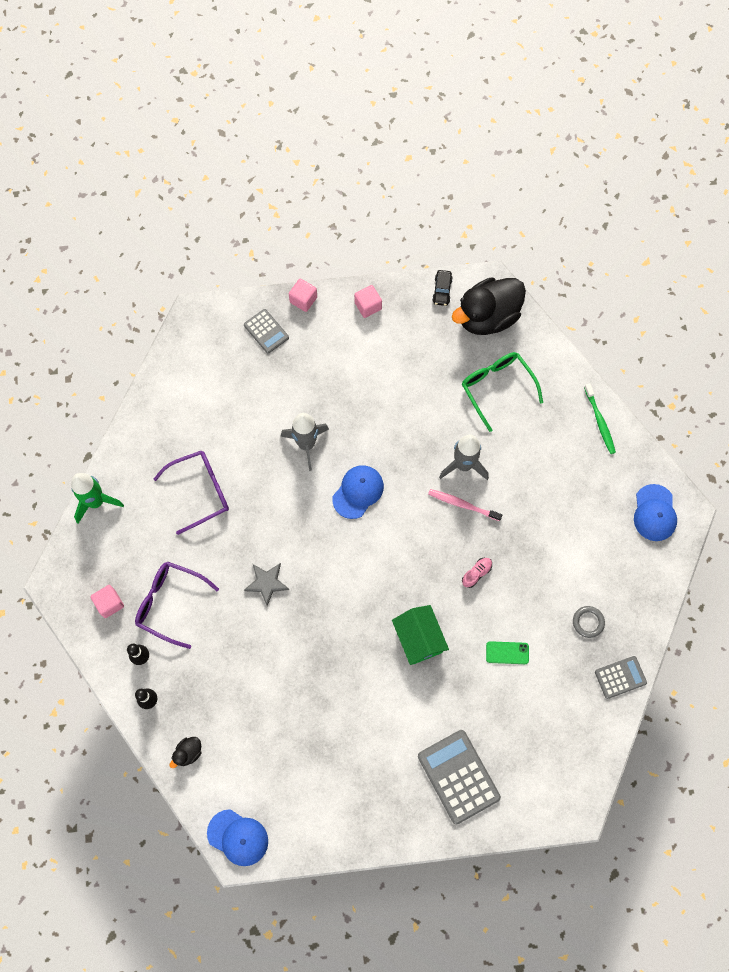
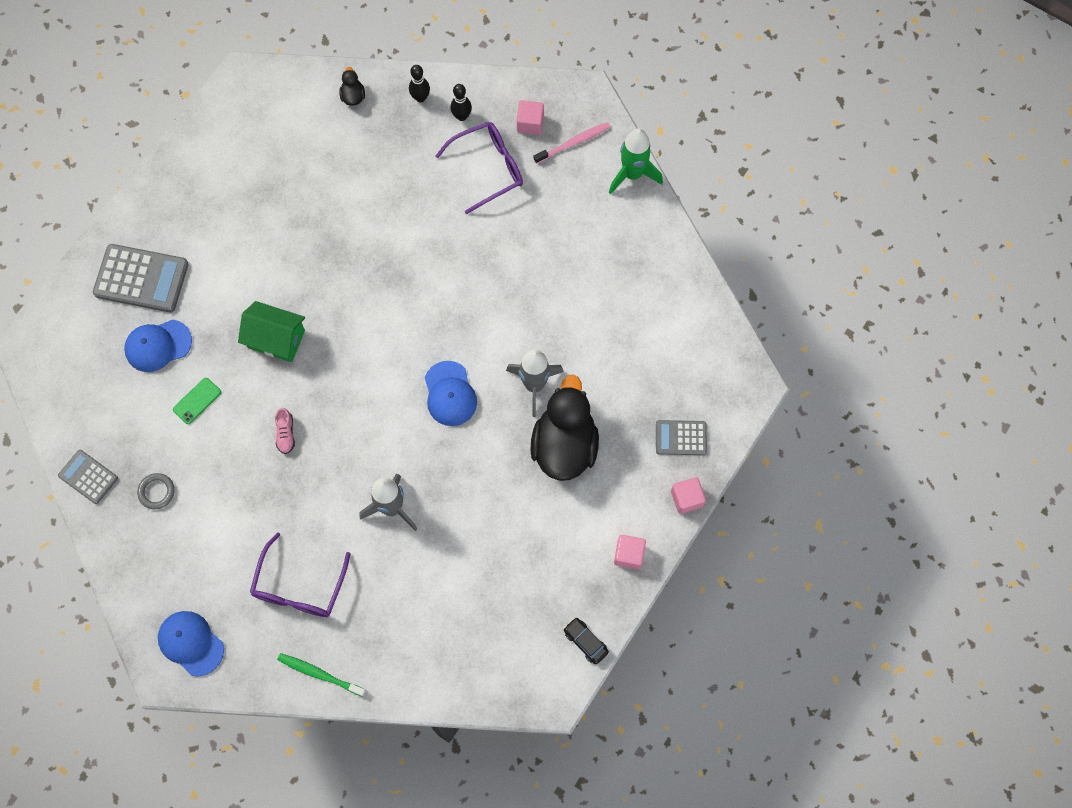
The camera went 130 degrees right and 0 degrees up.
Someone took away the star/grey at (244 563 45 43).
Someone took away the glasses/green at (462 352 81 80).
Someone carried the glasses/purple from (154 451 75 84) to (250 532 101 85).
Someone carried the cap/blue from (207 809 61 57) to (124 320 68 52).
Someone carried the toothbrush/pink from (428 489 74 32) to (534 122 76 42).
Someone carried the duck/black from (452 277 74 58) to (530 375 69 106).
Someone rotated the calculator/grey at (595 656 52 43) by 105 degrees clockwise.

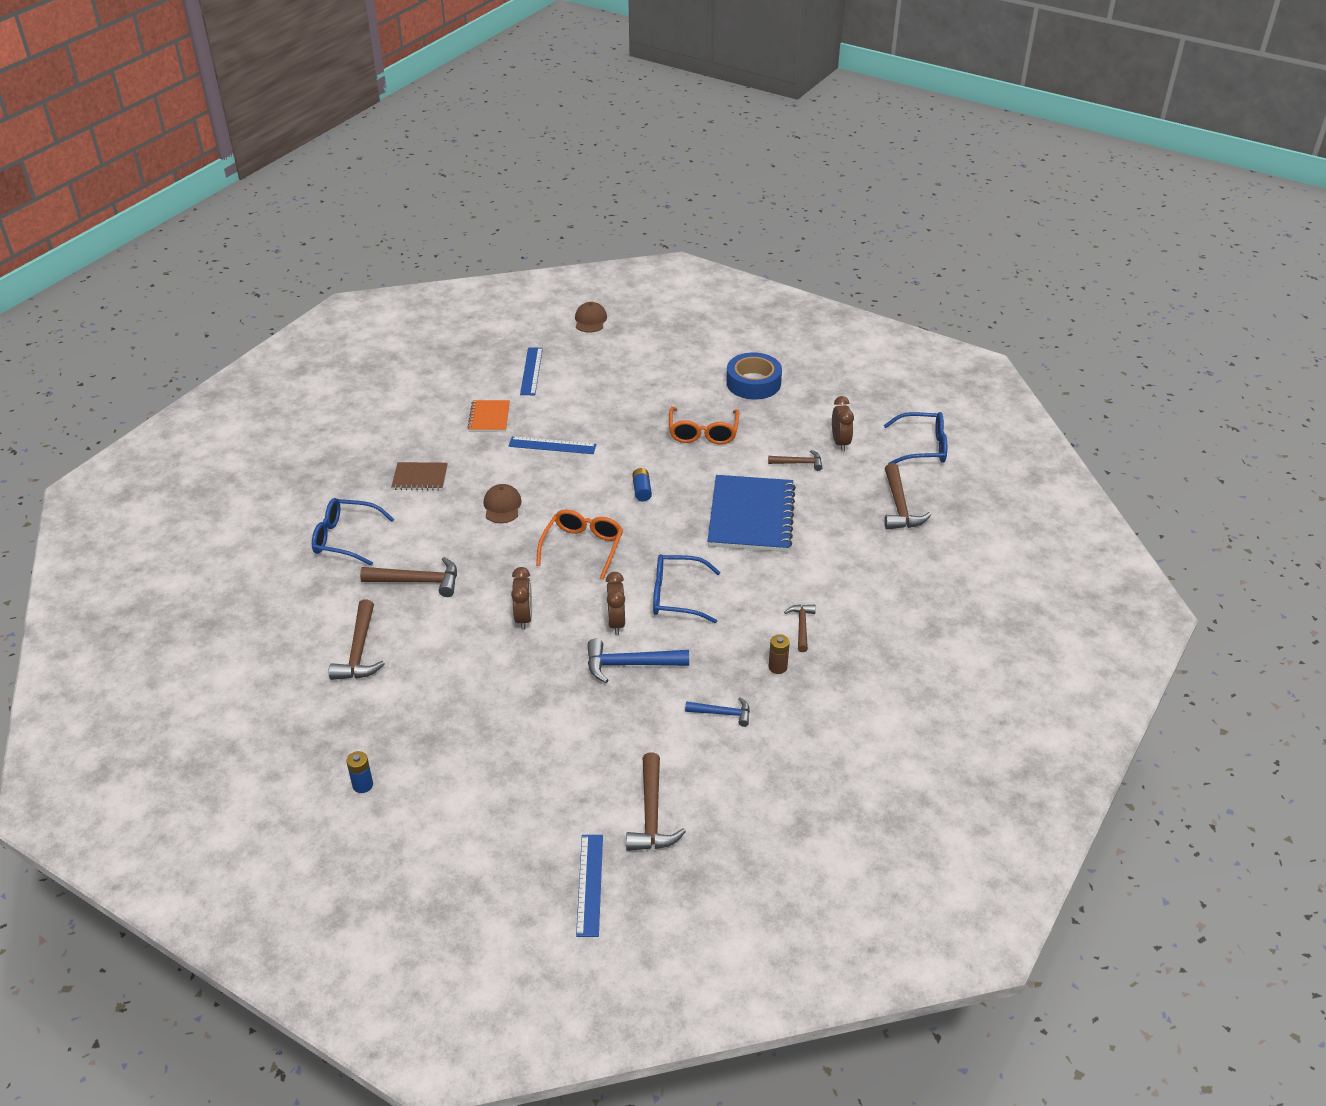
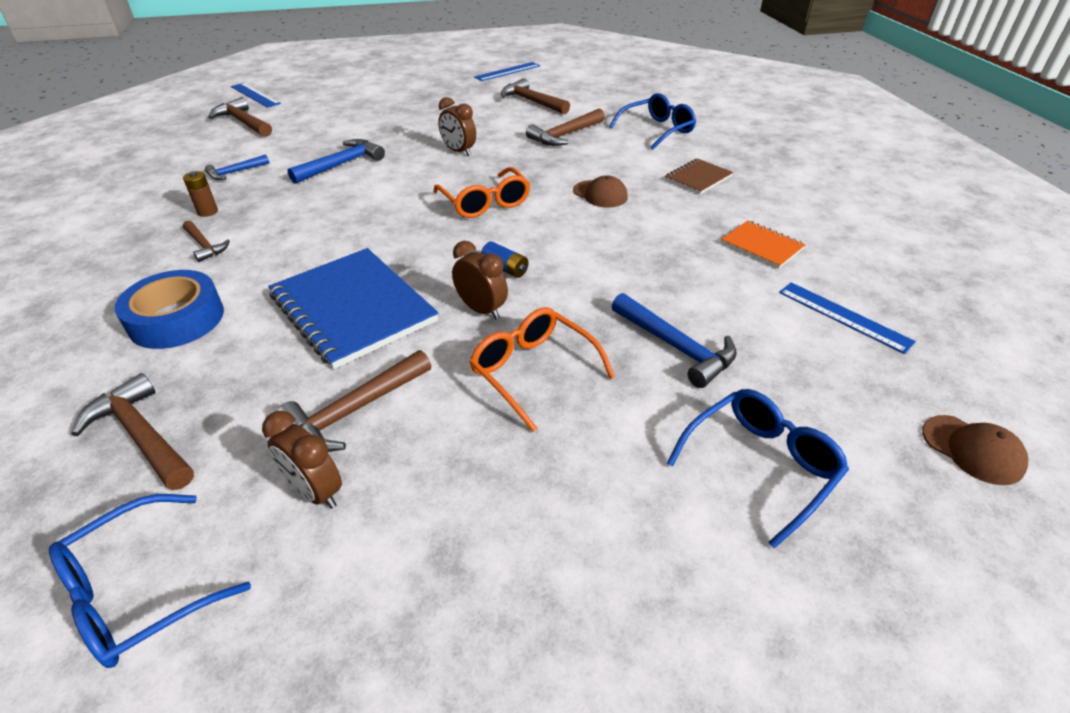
The camera went 135 degrees right and 0 degrees up.
Someone took away the battery/blue at (346 751 27 42).
Someone put down the hammer/blue at (612 293 125 95).
Someone carried the ruler/blue from (509 436 88 18) to (474 62 66 19).
Someone carried the clock/brown from (606 572 19 63) to (452 241 56 78).
Someone carried the glasses/blue from (653 554 67 69) to (667 389 182 160).
Someone carried the tape/blue from (726 353 56 46) to (115 270 109 79).
Someone scaled the hammer/brown at (768 450 55 21) by 1.63.

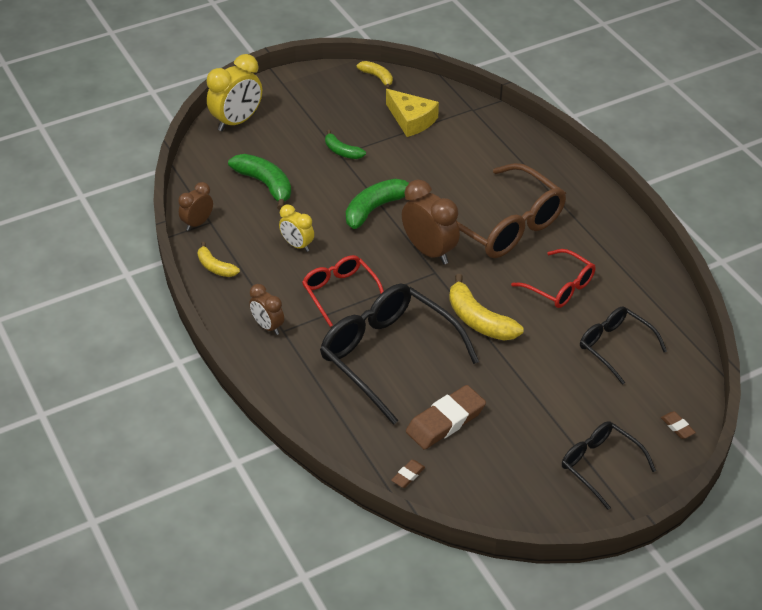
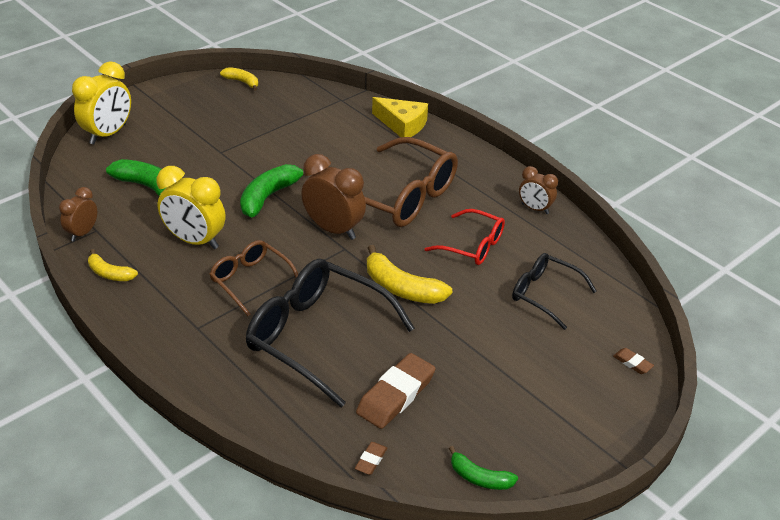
The camera went 15 degrees left and 5 degrees down.
Someone took away the glasses/black at (562 421 94 89).
Someone carried the clock/brown from (249 284 35 51) to (519 166 39 48).
Someone carried the banana/green from (325 130 41 29) to (449 446 69 44).
Someone carried the cheese/yellow from (386 89 53 48) to (372 97 56 40).
Someone repainted the glasses/red at (302 255 82 72), which became the glasses/brown at (209 240 89 76).
Someone scaled the clock/yellow at (279 205 35 47) by 1.70.

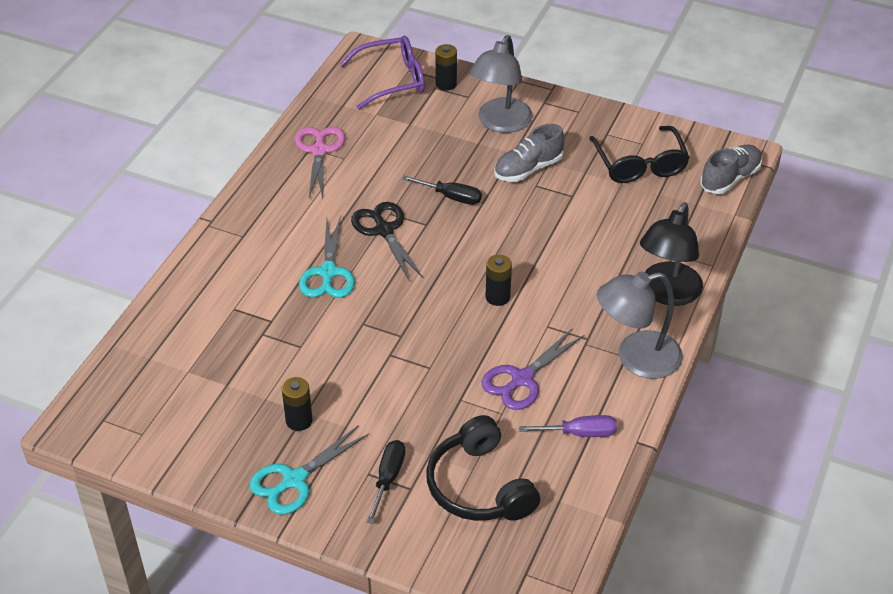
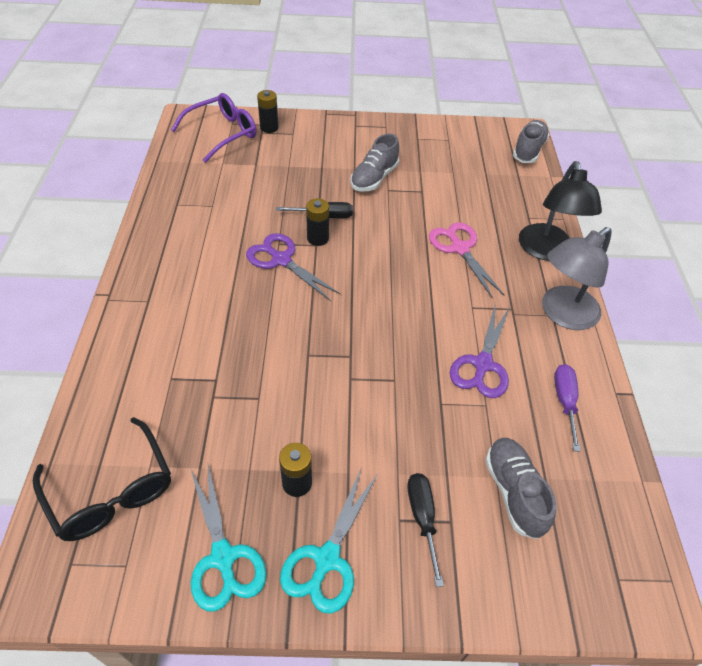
The camera went 25 degrees left and 5 degrees up.
Someone took away the lamp/grey at (470 35 63 98).
Someone carried the scissors/pink from (295 127 50 71) to (429 223 76 76).
Someone carried the scissors/turquoise from (299 216 56 82) to (190 465 77 146).
Someone carried the battery/black from (486 255 26 51) to (306 198 23 48).
Someone carried the glasses/black from (589 126 101 57) to (33 417 138 124).
Someone swapped the headphones/black at (426 415 114 106) for the shoe/grey at (485 438 71 101).
Someone repainted the scissors/black at (351 202 72 78), which became the scissors/purple at (246 233 94 68).
Someone rotated the screwdriver/purple at (519 415 98 22) by 60 degrees counterclockwise.

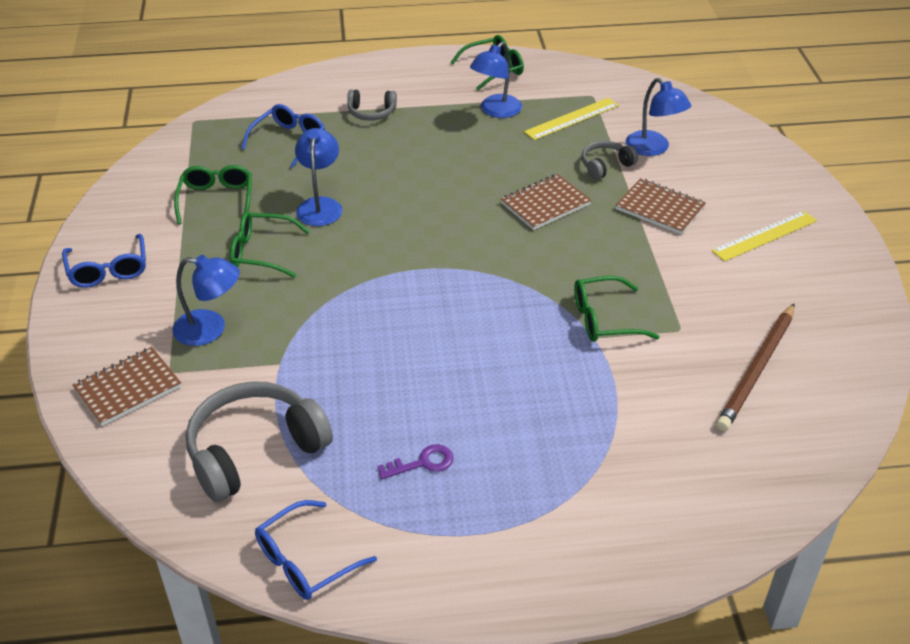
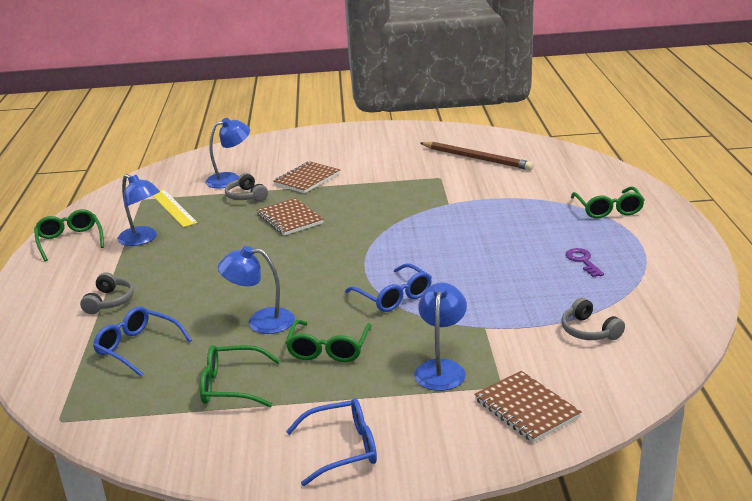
The camera went 85 degrees left and 15 degrees down.
Someone took away the ruler/yellow at (712 211 105 51).
Someone carried the glasses/blue from (255 500 122 100) to (345 263 87 49).
Someone carried the glasses/green from (574 276 86 66) to (571 187 74 31).
Someone scaled the headphones/grey at (186 381 147 121) by 0.51.

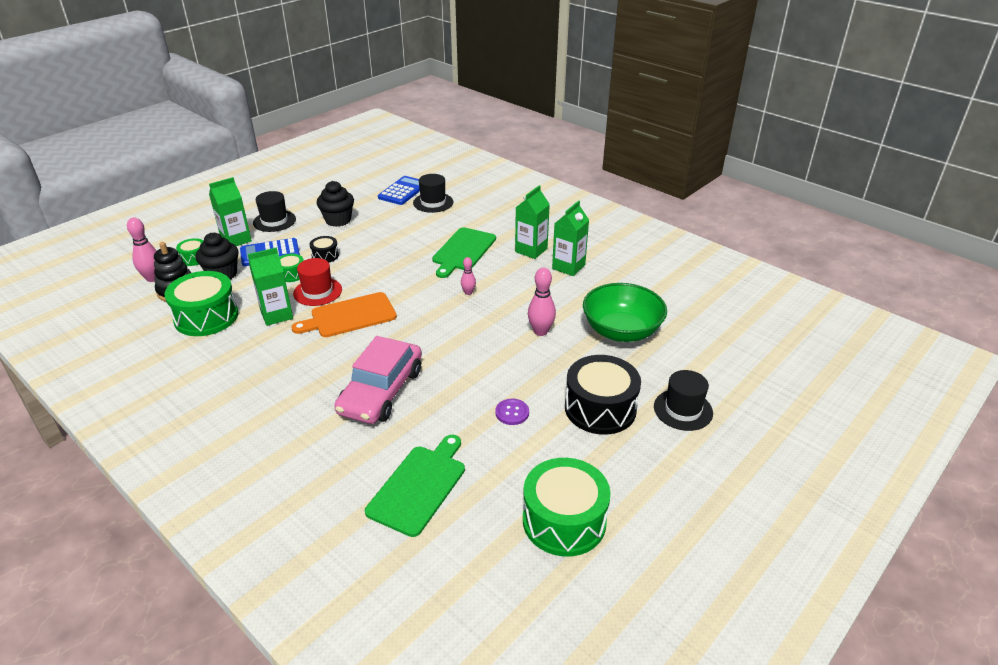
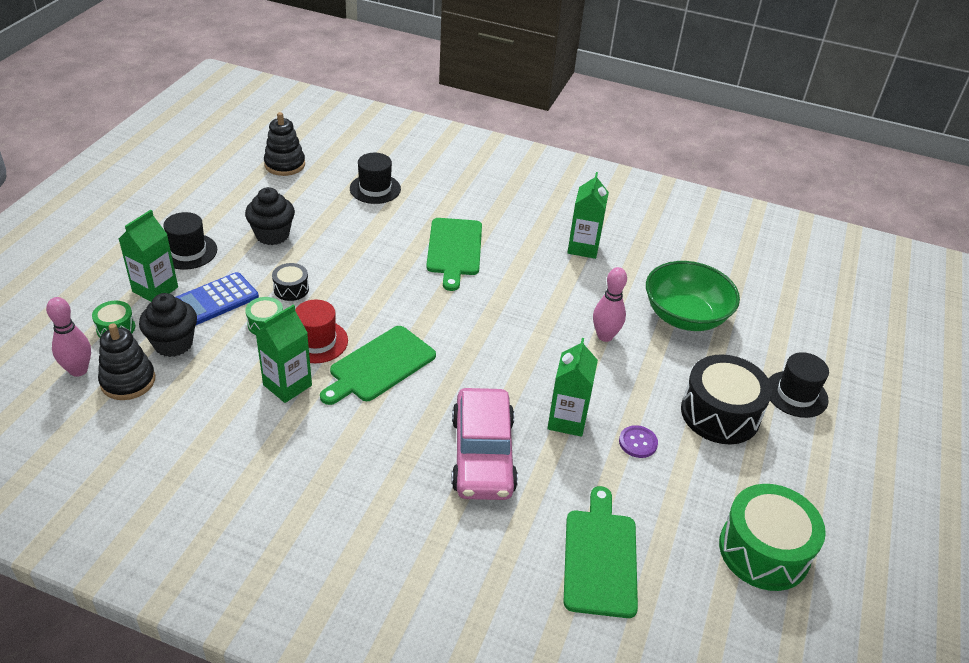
The camera went 25 degrees left and 5 degrees up.
Someone took away the drum/green at (164 271 75 65).
Someone took away the calculator/blue at (378 176 42 29).
Someone took away the bowling pin/pink at (461 257 15 38).
Someone put down the stacking toy/black at (264 112 41 64).
Someone carried the carton/green from (515 185 35 74) to (547 338 51 99).
Someone repainted the cutting board/orange at (292 292 105 45), which became the cutting board/green at (320 326 116 79).

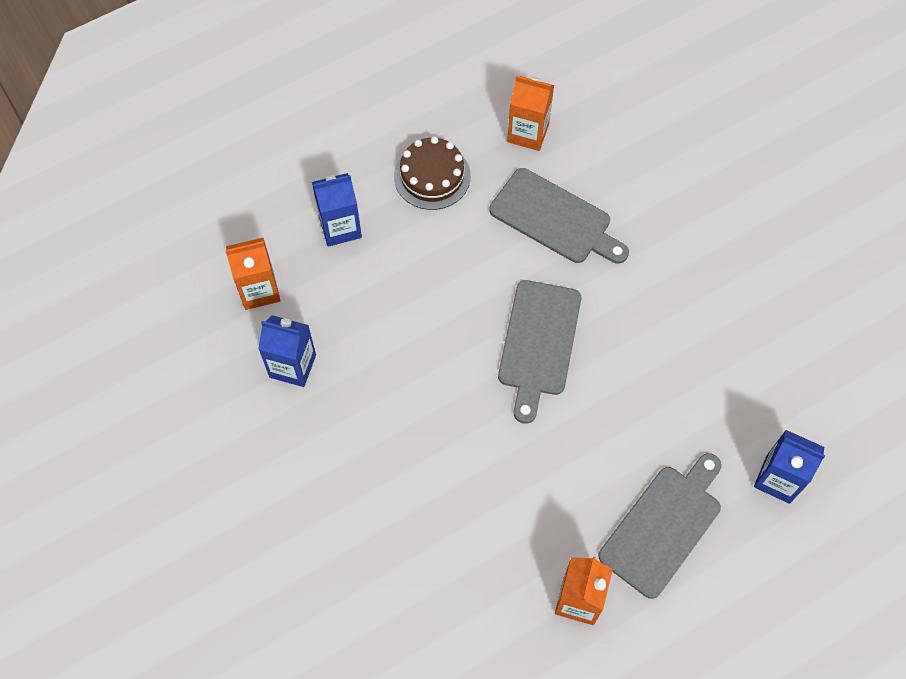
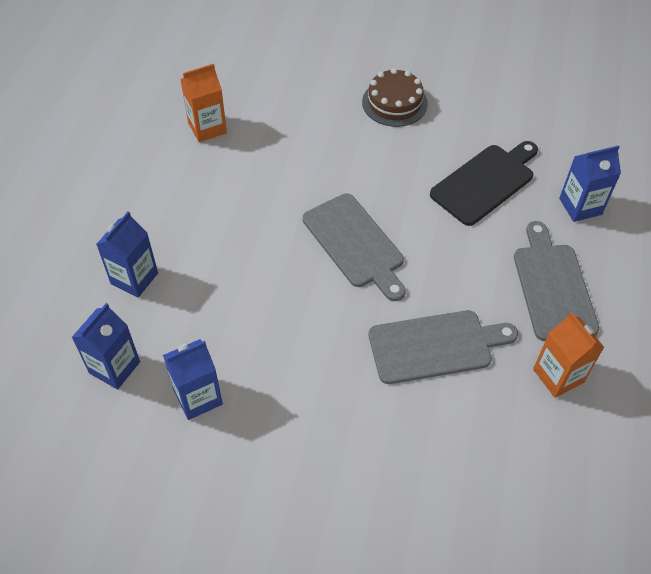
The camera went 45 degrees left and 10 degrees down.
Someone put down the cutting board/black at (430 141 108 85).
Someone carried the cake/brown from (394 136 77 74) to (362 68 66 59).
Someone carried the cutting board/grey from (489 168 140 96) to (369 310 149 74).
Someone repainted the carton/orange at (225 238 56 72), which became the carton/blue at (72 303 68 87).

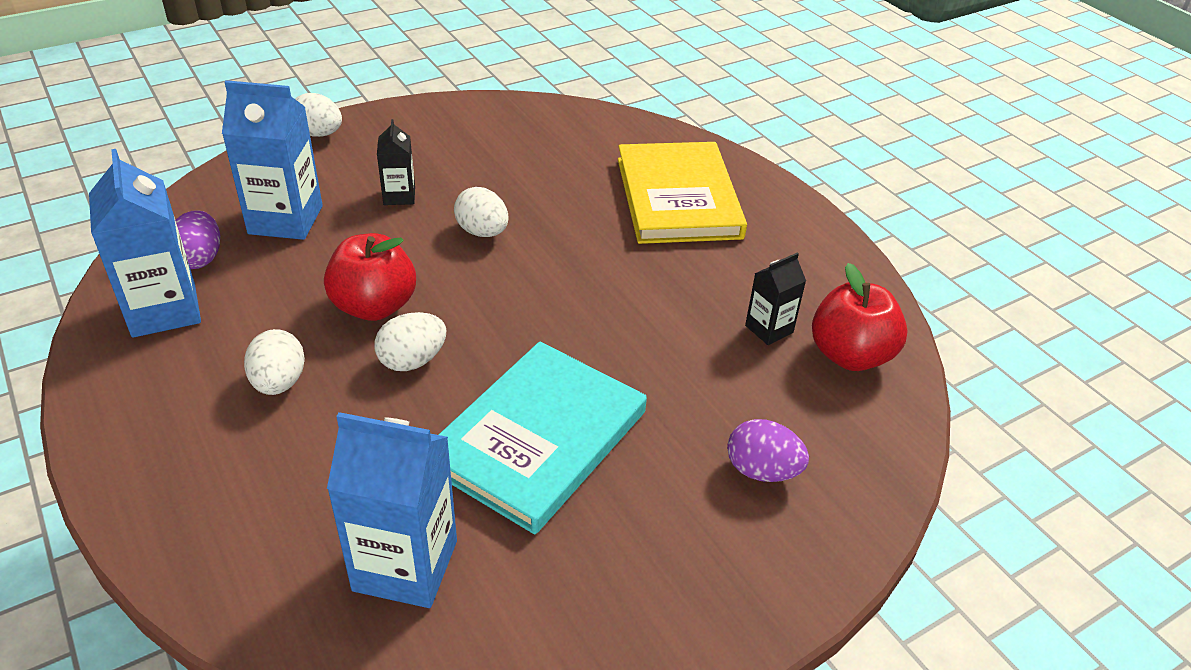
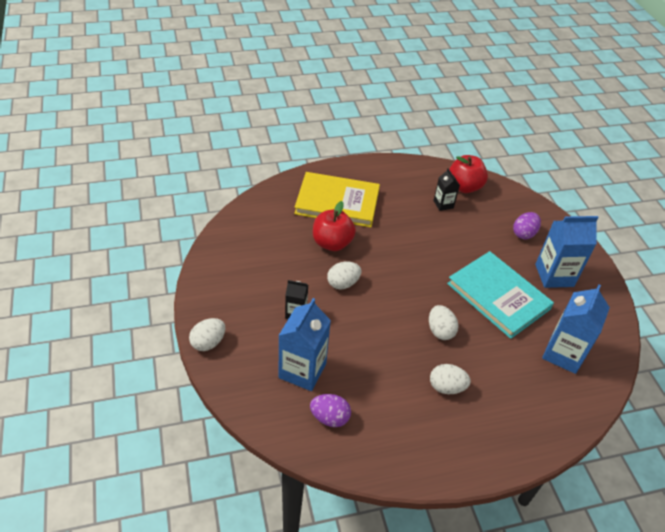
The camera went 75 degrees left and 5 degrees up.
Someone carried the carton/blue from (89 149 112 189) to (535 216 64 72).
Someone carried the apple/red from (324 233 92 88) to (313 201 43 50).

